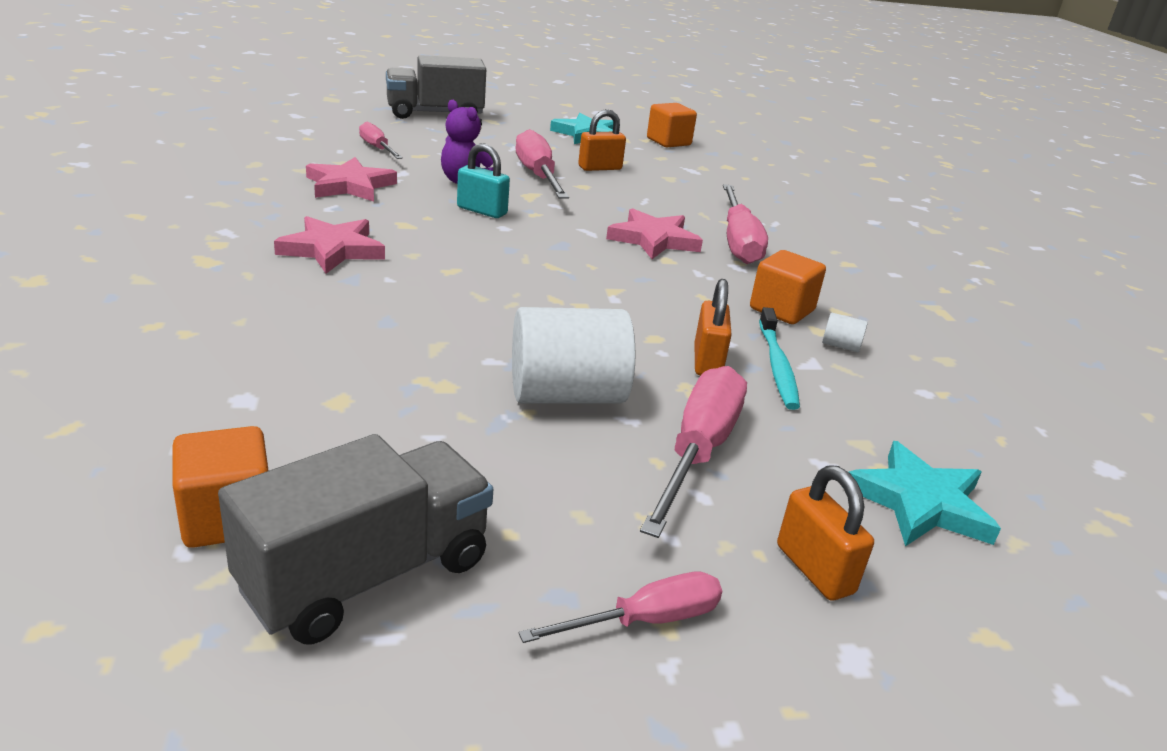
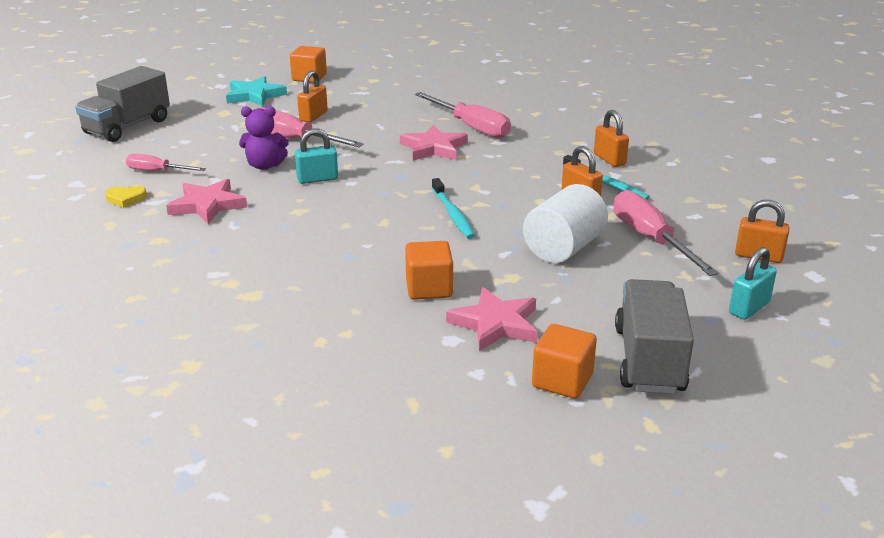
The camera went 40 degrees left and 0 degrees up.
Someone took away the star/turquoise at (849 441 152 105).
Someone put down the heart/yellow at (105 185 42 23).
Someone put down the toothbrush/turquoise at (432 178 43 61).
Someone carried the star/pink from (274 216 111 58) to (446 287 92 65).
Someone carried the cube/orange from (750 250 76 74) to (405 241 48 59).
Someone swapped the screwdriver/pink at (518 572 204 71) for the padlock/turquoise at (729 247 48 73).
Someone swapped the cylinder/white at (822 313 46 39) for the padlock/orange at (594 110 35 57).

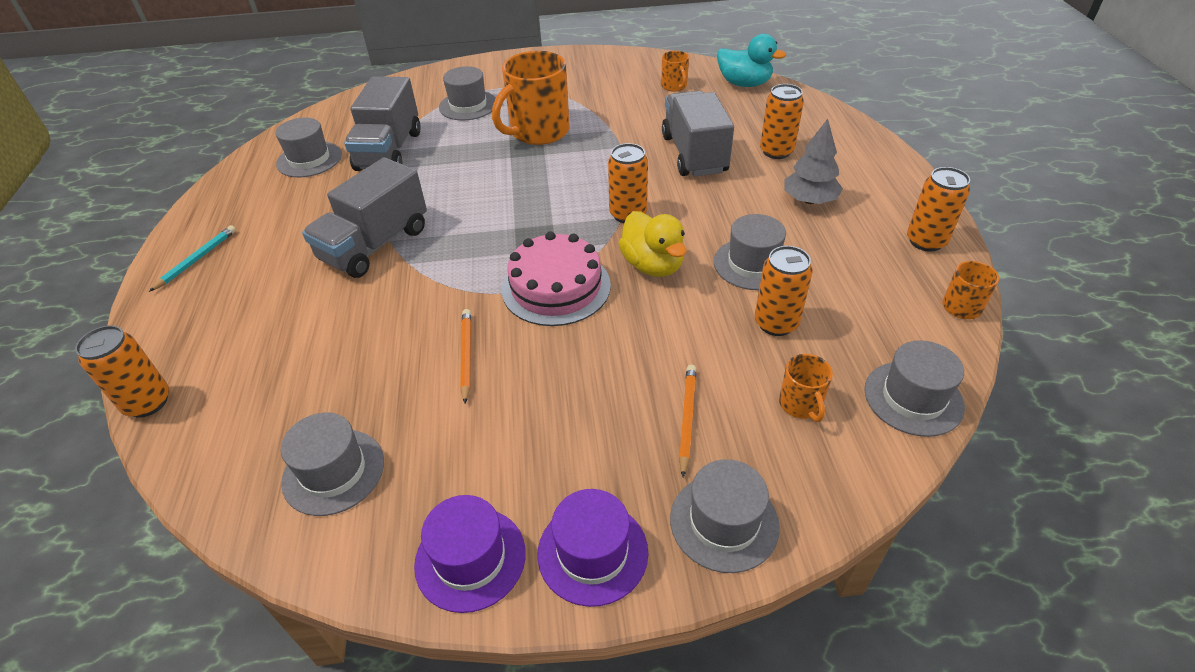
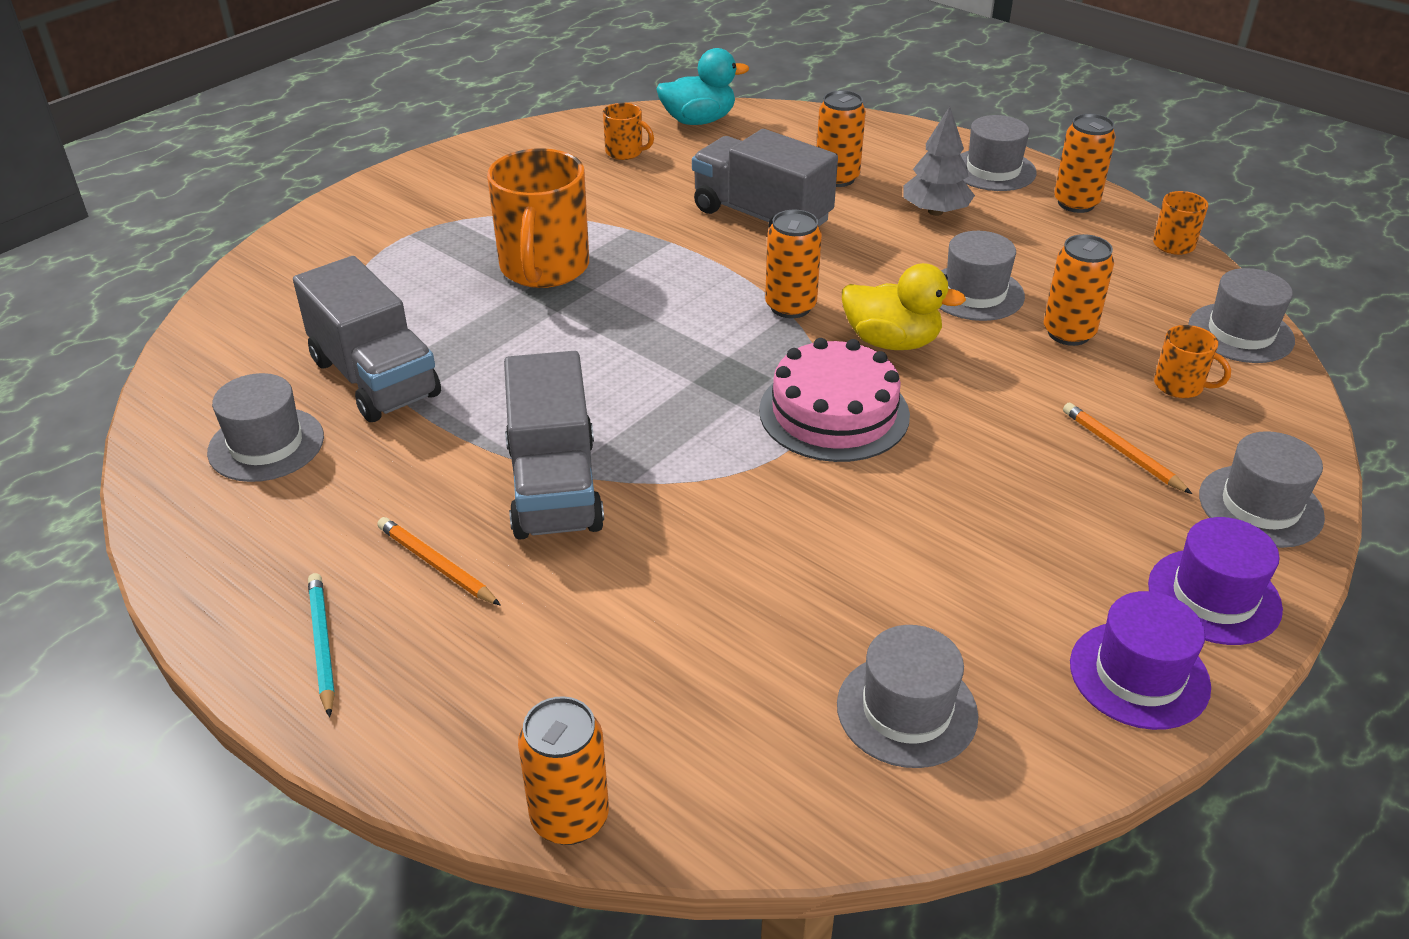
The camera went 45 degrees left and 5 degrees down.
Someone carried the hat/grey from (439 66 57 54) to (960 115 77 76).
Someone carried the pencil/orange from (460 309 11 95) to (377 517 124 89).

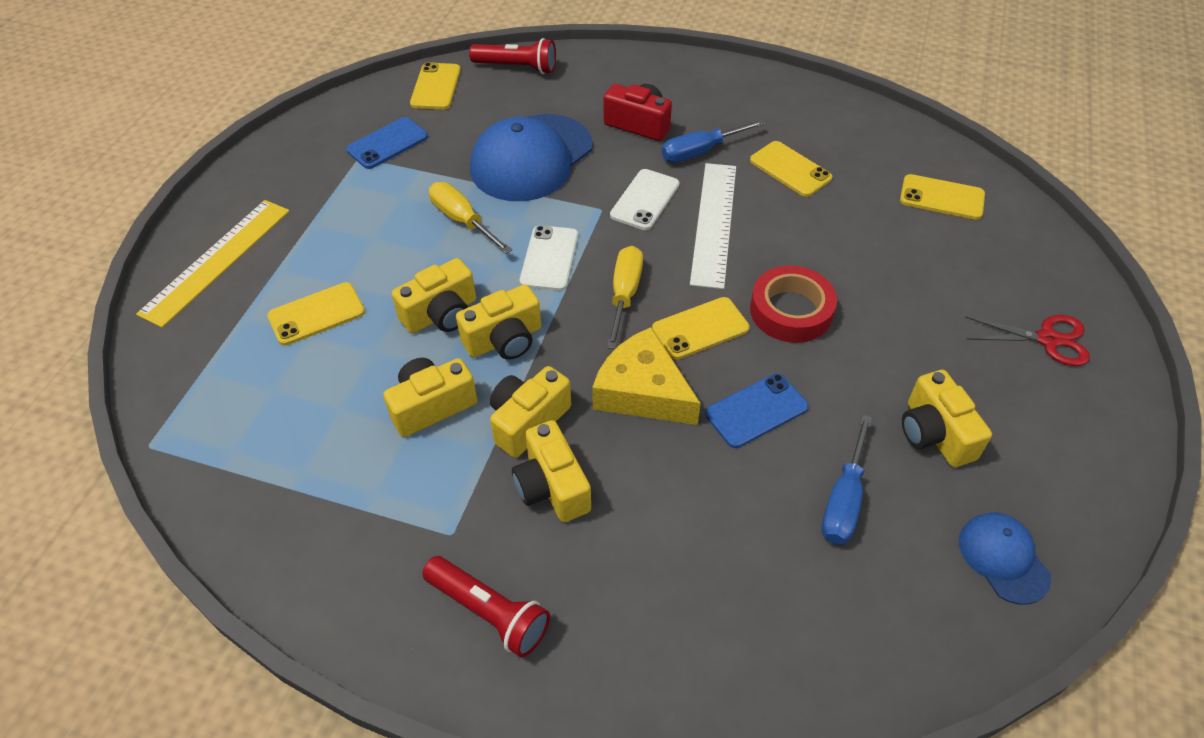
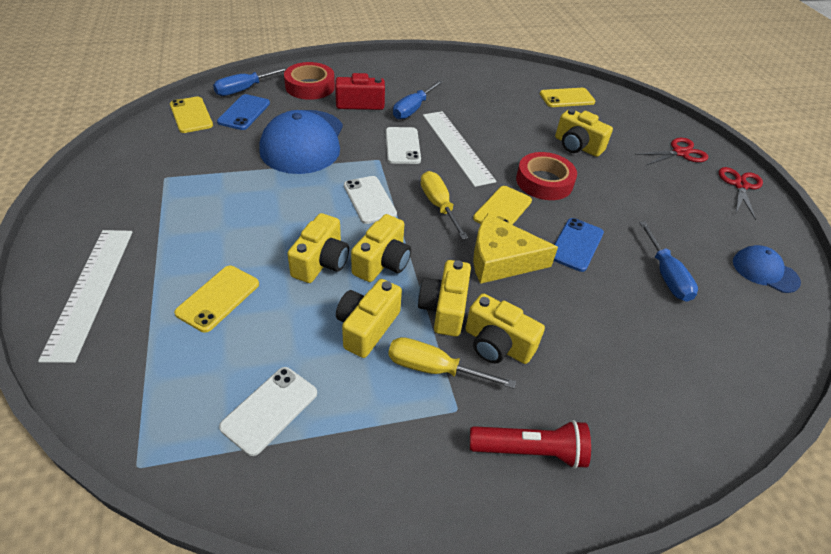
The camera went 35 degrees left and 5 degrees down.
Someone took away the phone/yellow at (750 141 82 56).
Someone put down the phone/white at (219 367 98 89).
Someone put down the tape/red at (284 62 51 38).
Someone put down the scissors/red at (719 167 44 53).
Someone carried the phone/blue from (346 117 82 52) to (217 94 53 36).
Someone carried the screwdriver/yellow from (429 182 83 72) to (388 337 128 52).
Someone carried the camera/yellow from (902 370 90 97) to (555 109 58 48).
Someone swapped the flashlight/red at (469 38 87 36) for the screwdriver/blue at (213 67 75 29).
Someone repainted the ruler/yellow at (136 200 154 128), which became the ruler/white at (38 230 95 133).

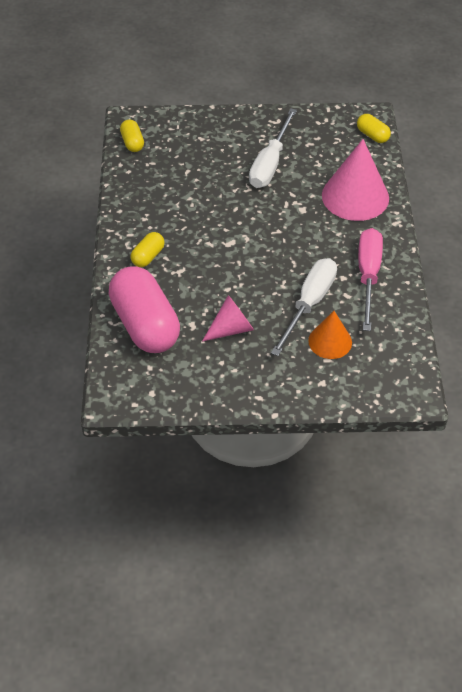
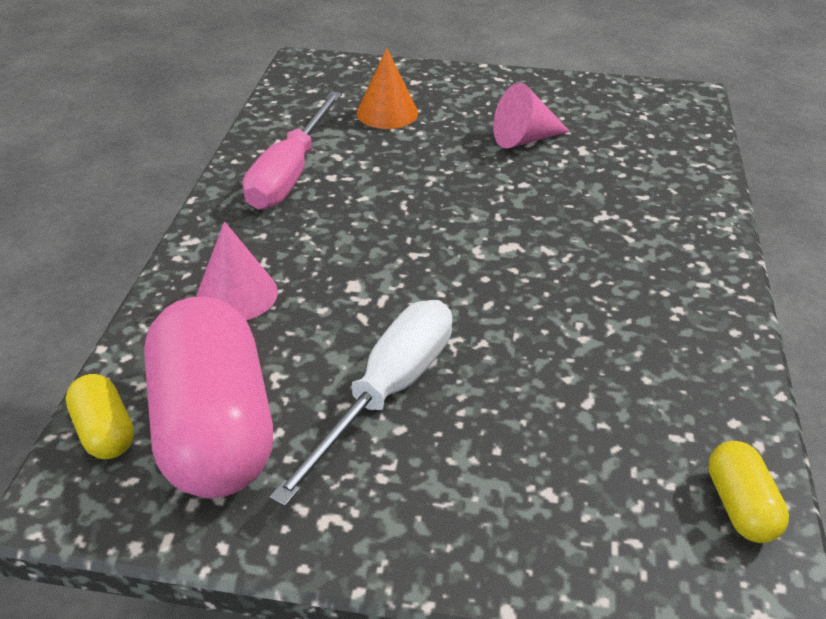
The camera went 170 degrees left and 10 degrees down.
Someone took away the capsule/yellow at (131 232 34 35).
Someone took away the screwdriver/white at (271 258 66 98).
Someone carried the capsule/pink from (109 266 71 87) to (144 296 129 202).
Someone scaled the cone/pink at (322 139 67 82) by 0.58.

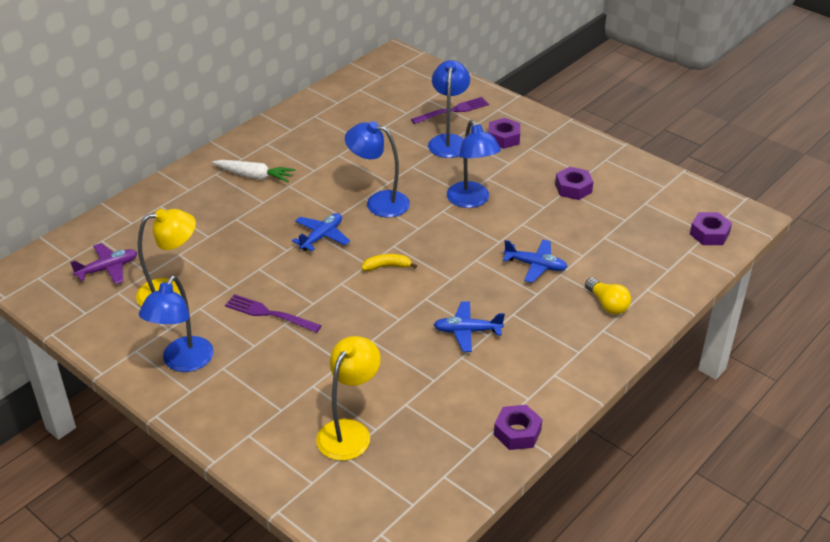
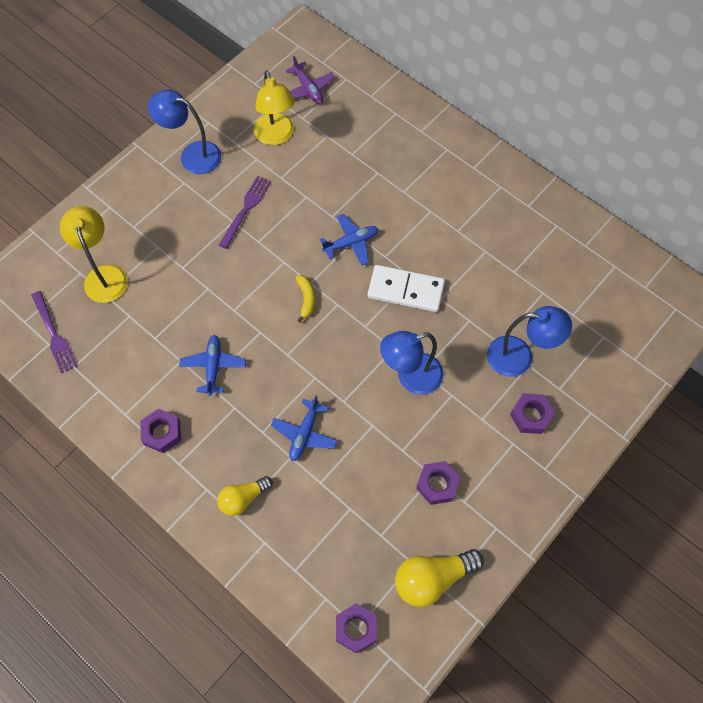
The camera went 90 degrees right and 25 degrees up.
Someone took away the carrot/white at (212 160 83 22).
Someone put down the light bulb/yellow at (395 549 89 58).
Someone carried the fork/purple from (411 97 78 27) to (31 291 46 82).
Someone carried the nut/purple from (494 405 48 45) to (140 408 41 45).
Someone swapped the lamp/blue at (345 121 65 96) for the domino/white at (367 265 78 47).
Someone rotated the plane/blue at (292 213 58 38) by 60 degrees counterclockwise.
Someone rotated the lamp/yellow at (316 336 65 125) by 135 degrees counterclockwise.

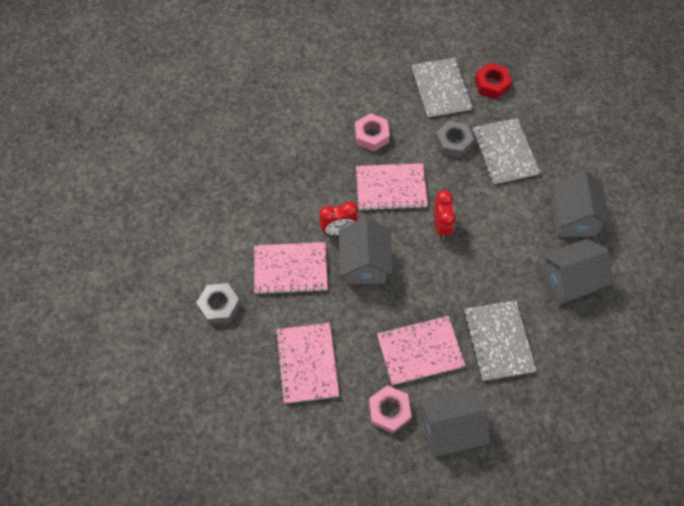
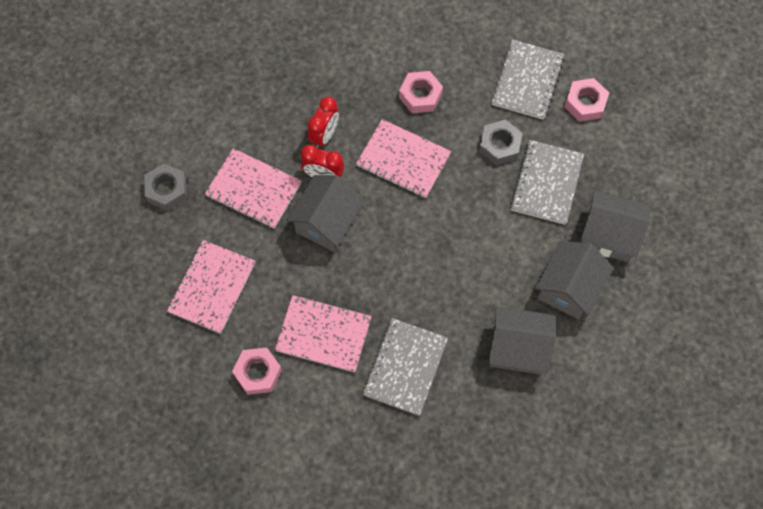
The camera went 30 degrees right and 5 degrees up.
Someone carried the house/grey from (419 388 71 69) to (580 190 70 72).
Someone carried the clock/red from (434 190 22 49) to (308 97 31 52).
Someone repainted the nut/red at (475 63 37 36), which became the nut/pink at (564 78 45 44).

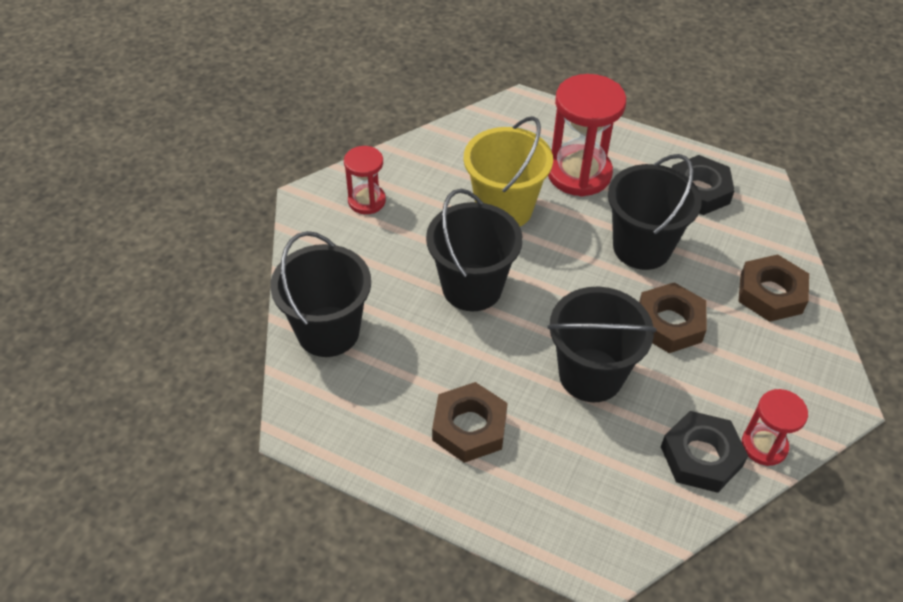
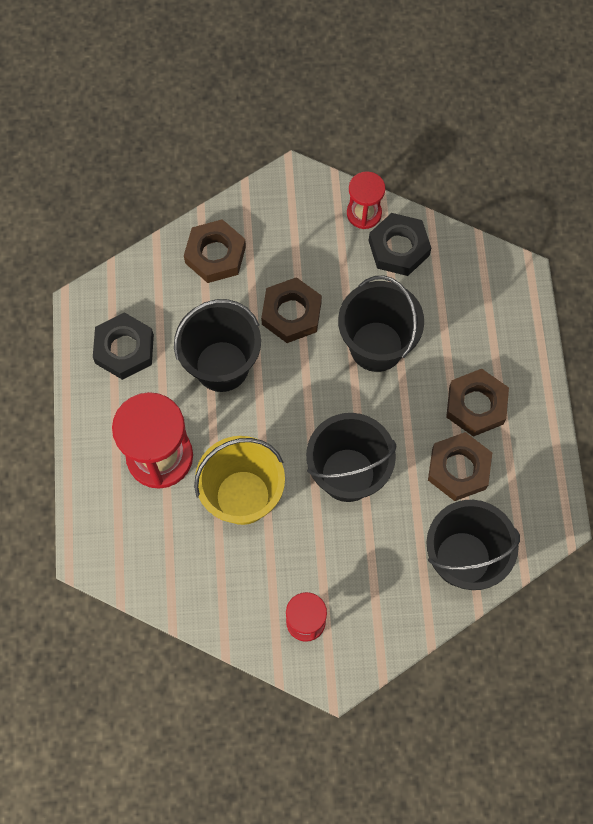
The camera went 120 degrees left and 20 degrees up.
Someone put down the nut/brown at (428 432 64 69).

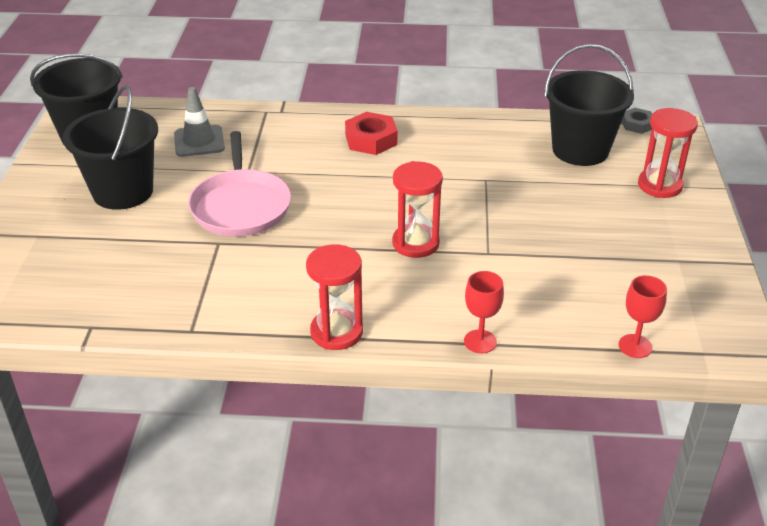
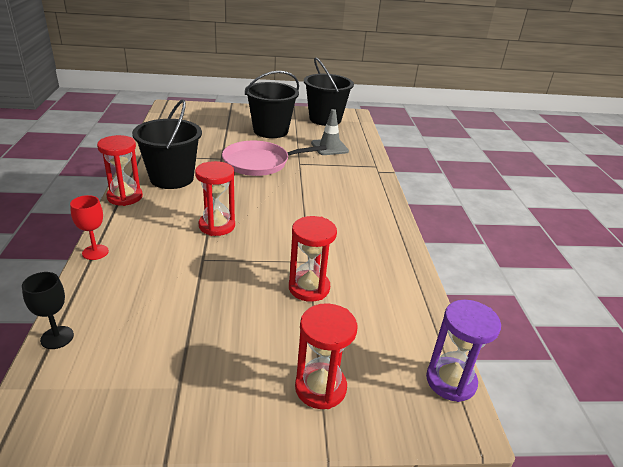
The camera went 80 degrees right and 5 degrees down.
Someone took away the nut/red at (345 112 53 43).
Someone put down the hourglass/red at (289 216 48 86).
Someone carried the bucket/black from (544 44 90 122) to (132 100 70 89).
Someone swapped the nut/grey at (622 108 30 26) for the hourglass/purple at (426 300 75 102).
Someone repainted the goblet/red at (618 275 49 83), which became the goblet/black at (22 272 52 77).

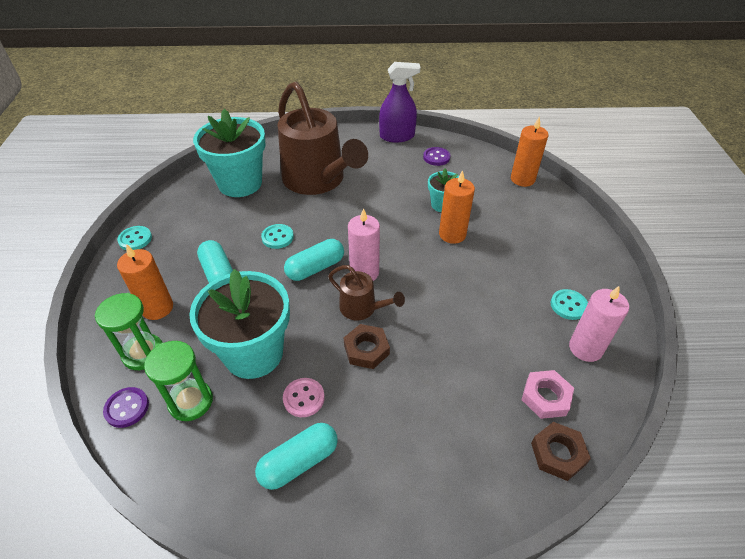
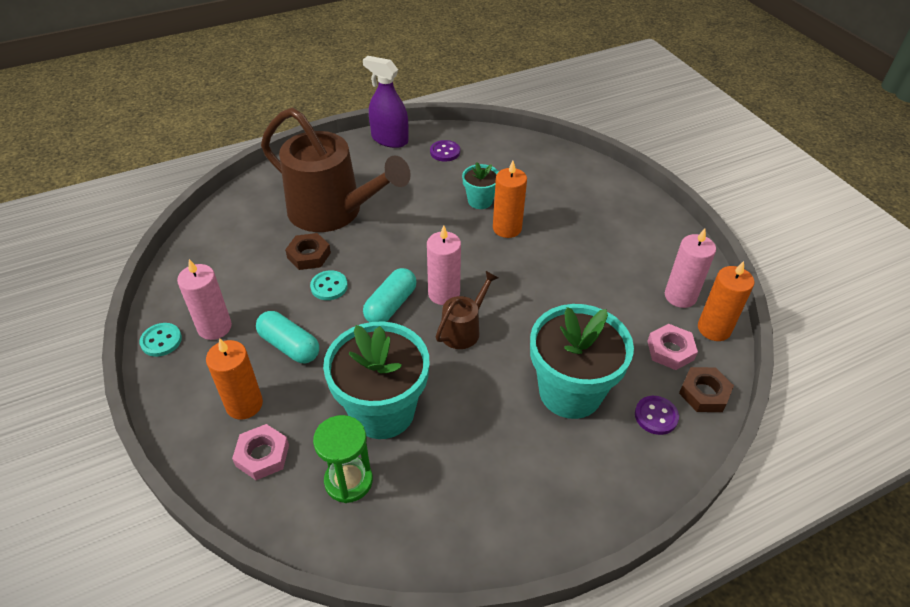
The camera went 25 degrees left and 0 degrees up.
Someone took away the capsule/turquoise at (255 423 83 67).
Someone took away the button/pink at (283 378 42 39).
Someone took away the button/turquoise at (551 289 37 31).
Someone put down the candle/pink at (177 259 55 81).
Someone carried the button/purple from (103 387 46 41) to (635 396 44 39).
Someone carried the flower pot/turquoise from (193 109 73 88) to (530 304 104 115).
Someone carried the nut/brown from (344 324 46 45) to (285 233 46 37).
Someone carried the candle/orange from (511 116 37 71) to (698 261 56 80).
Someone swapped the hourglass/green at (95 293 68 77) for the nut/pink at (232 424 57 56).
Someone rotated the watering can/brown at (328 265 77 55) by 60 degrees counterclockwise.
Someone rotated the spray bottle/purple at (379 62 41 80) by 120 degrees counterclockwise.

